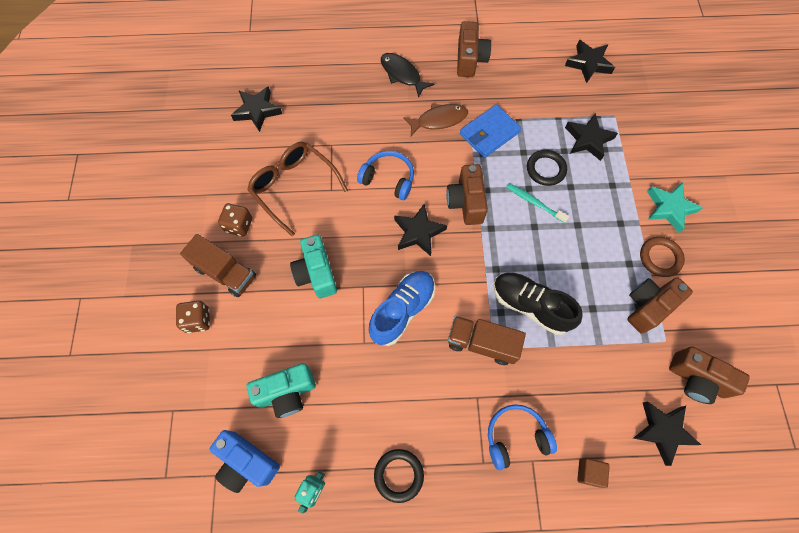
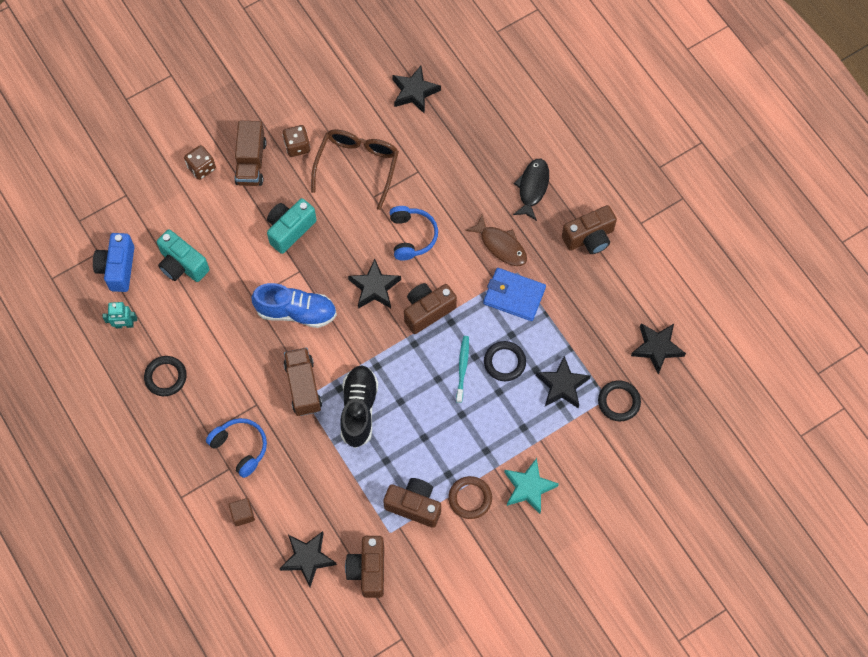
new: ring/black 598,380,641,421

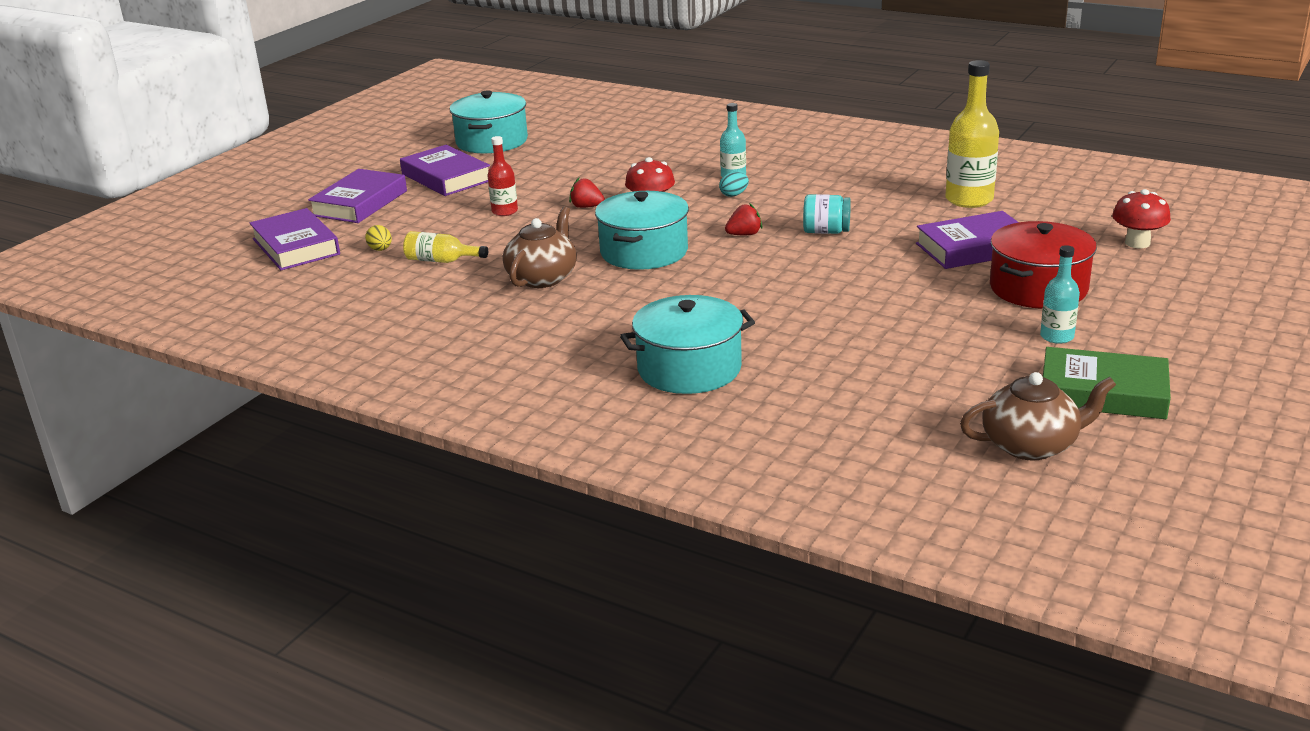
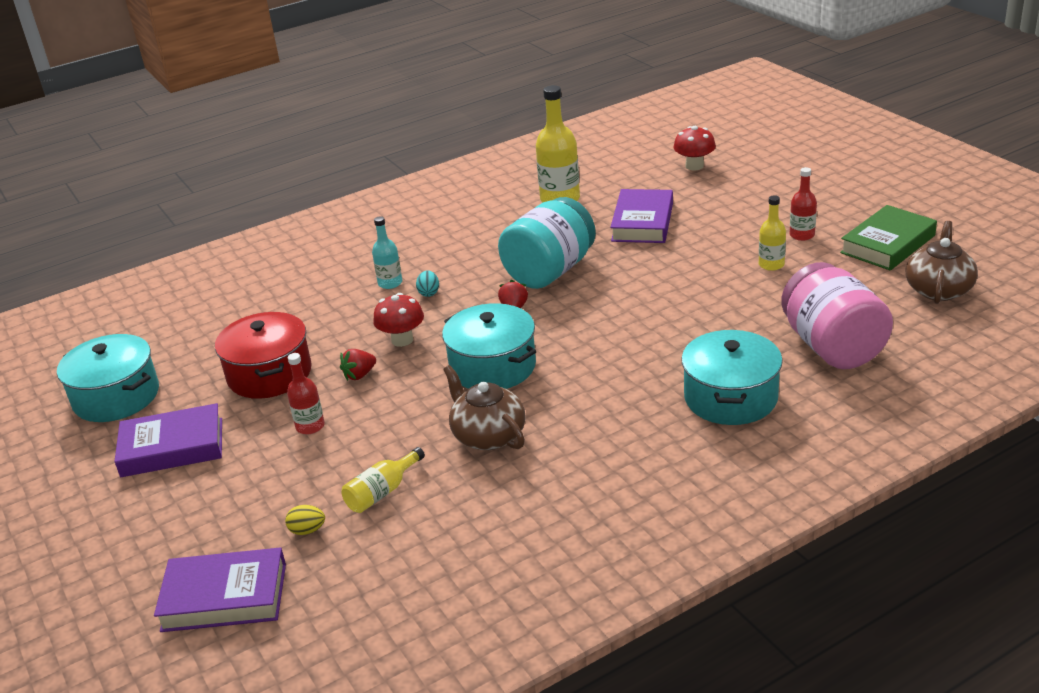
gone: book/purple 308,169,407,223
new: bottle/yellow 759,195,786,271; jar/pink 781,262,893,369
shifted: pot/red 990,221,1097,309 to 215,312,312,399
repainted: bottle/turquoise 1040,245,1080,344 to bottle/red 790,167,817,241
scaled: jar/turquoise 803,194,851,234 = 498,197,596,289 x2.00

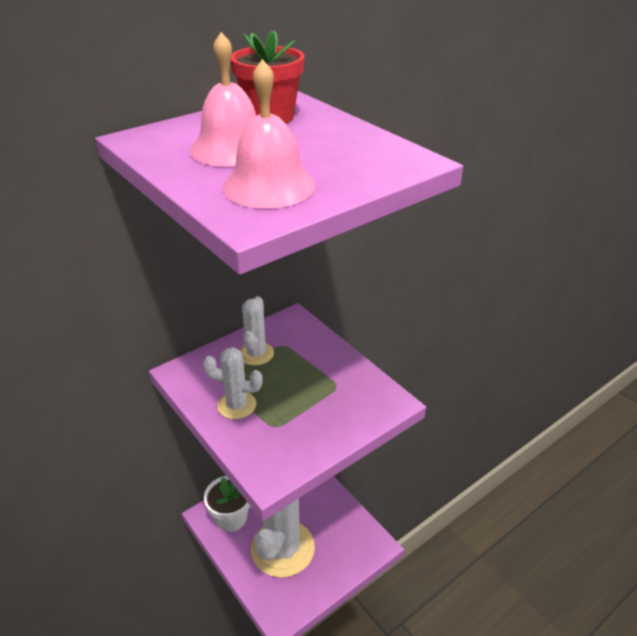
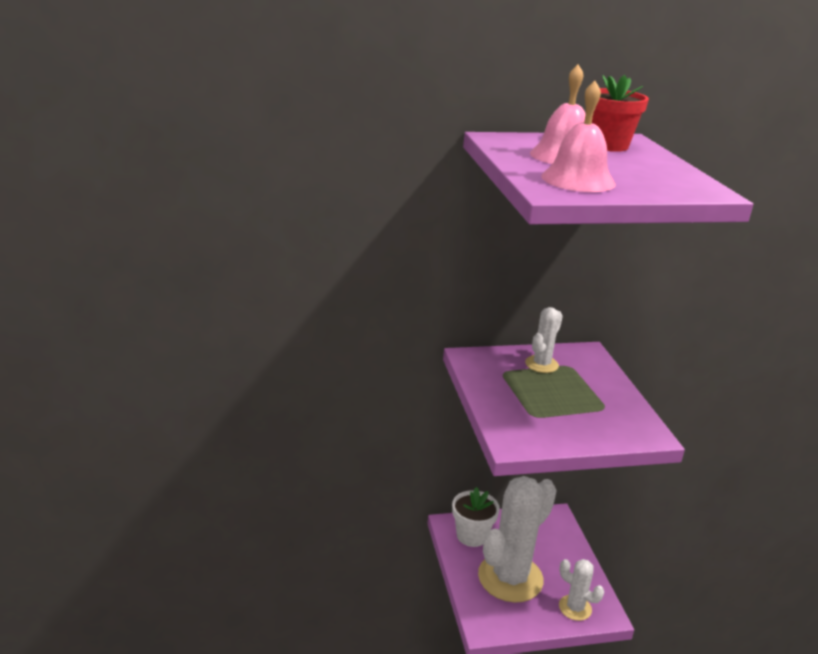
shifted: cactus/white 203,347,263,419 to 559,559,604,621

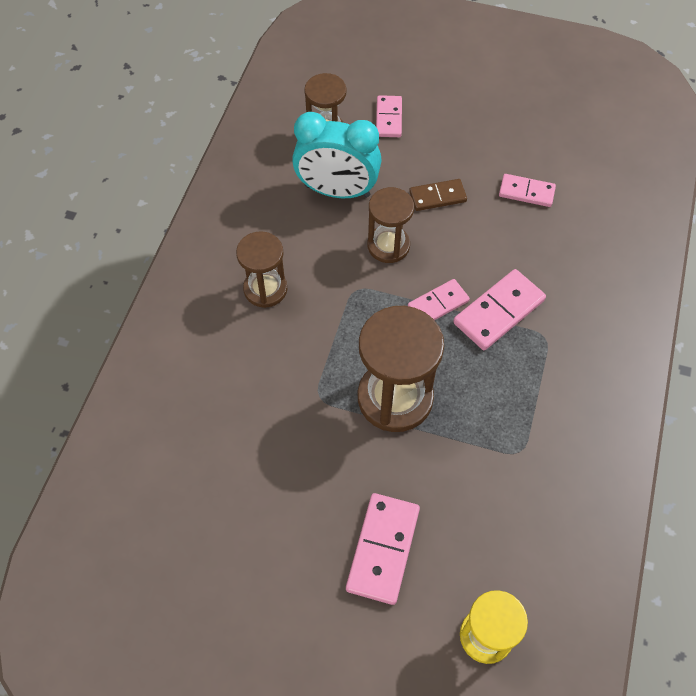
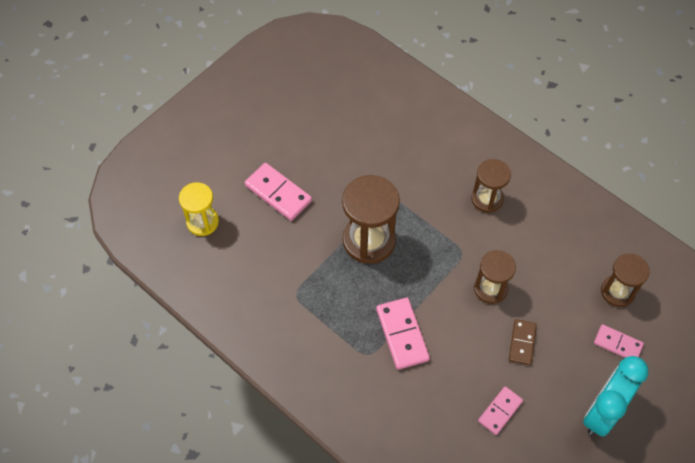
gone: domino/pink 408,279,470,320
shifted: clock/turquoise 292,112,382,198 to 583,356,649,437

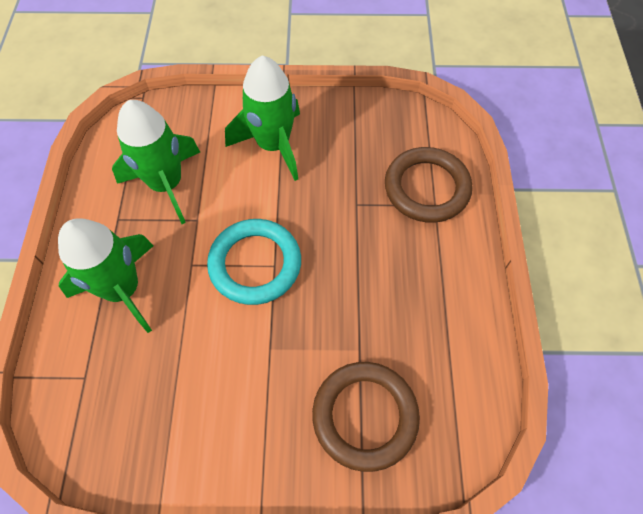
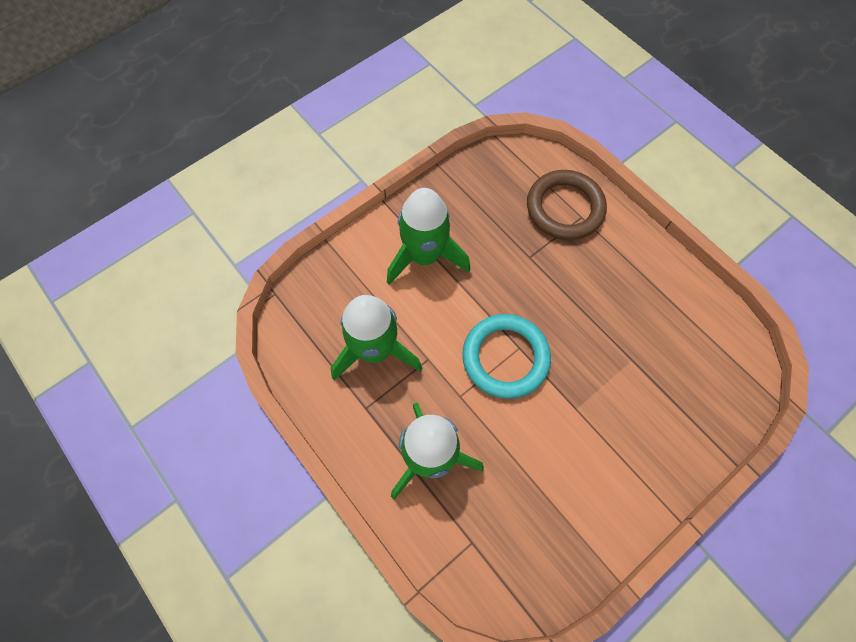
gone: ring/brown 312,362,420,472

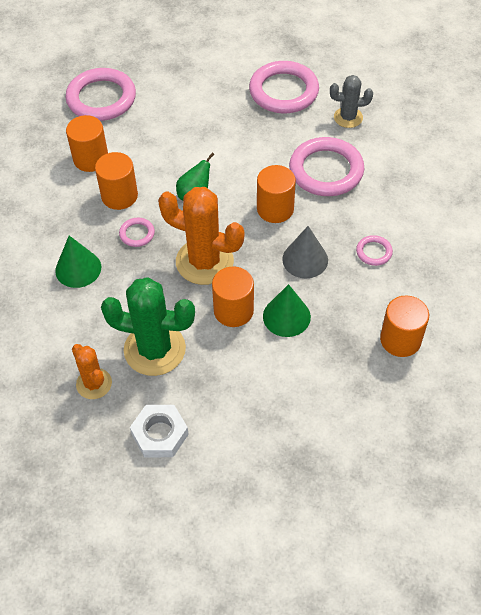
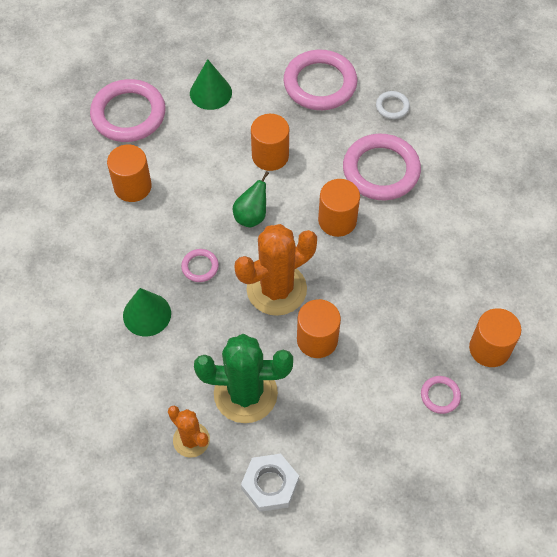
gone: cone/grey 282,226,328,278
shifted: cylinder/orange 95,152,138,210 to 251,114,289,171; cone/green 263,284,311,337 to 190,59,232,110; ring/pink 356,235,393,266 to 421,376,461,414
swapped: cactus/grey 330,75,373,128 to ring/white 376,91,410,119
rotated: cactus/orange 158,187,244,285 = 235,224,317,316 45 degrees counterclockwise

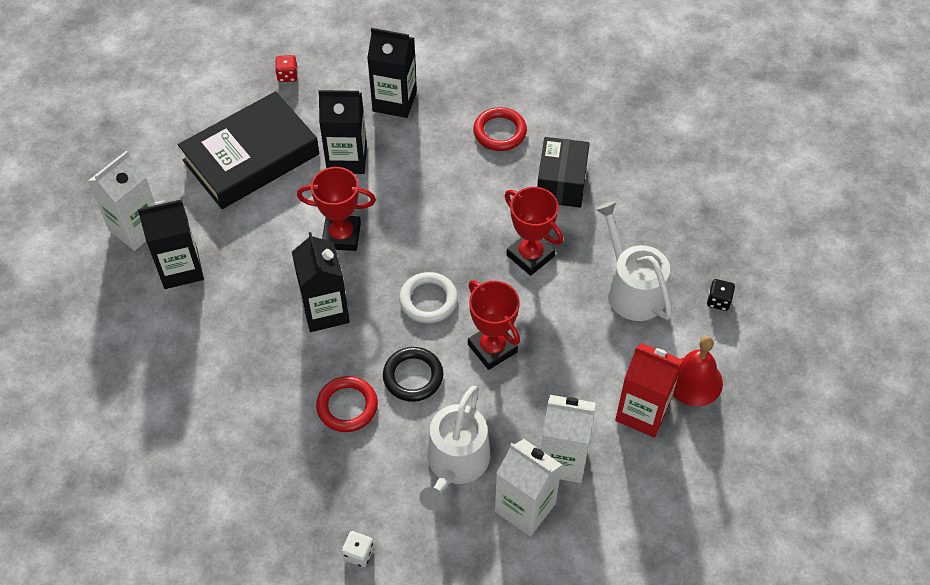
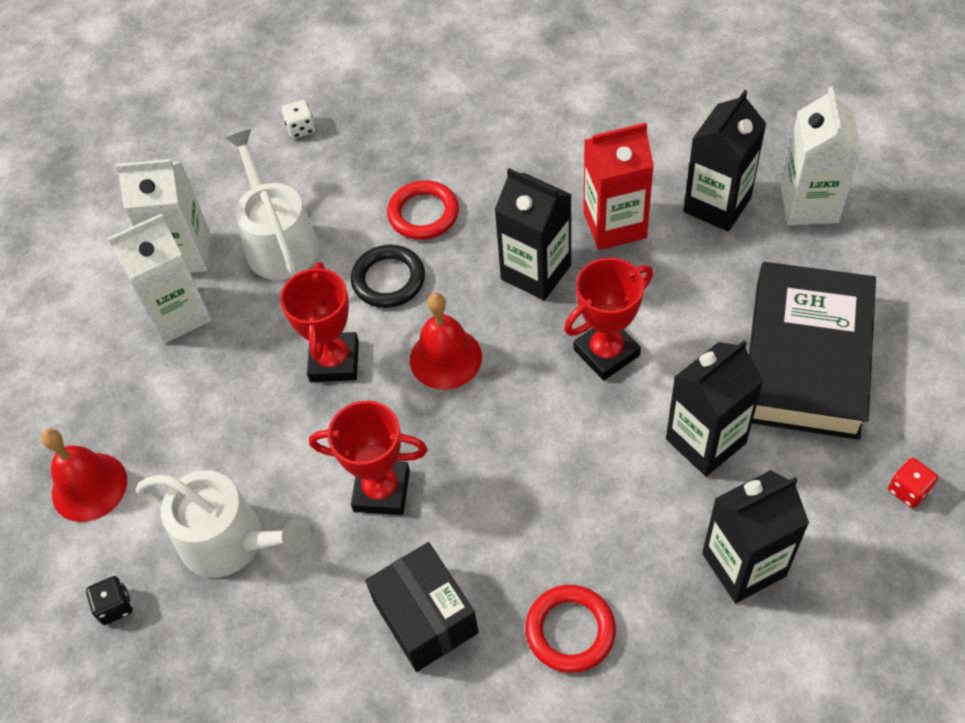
shifted: carton/red 615,343,683,437 to 583,123,654,250
swapped: ring/white 399,272,458,323 to bell/red 410,293,482,390
rotated: trophy/red 468,280,520,370 = 280,262,359,382 75 degrees clockwise

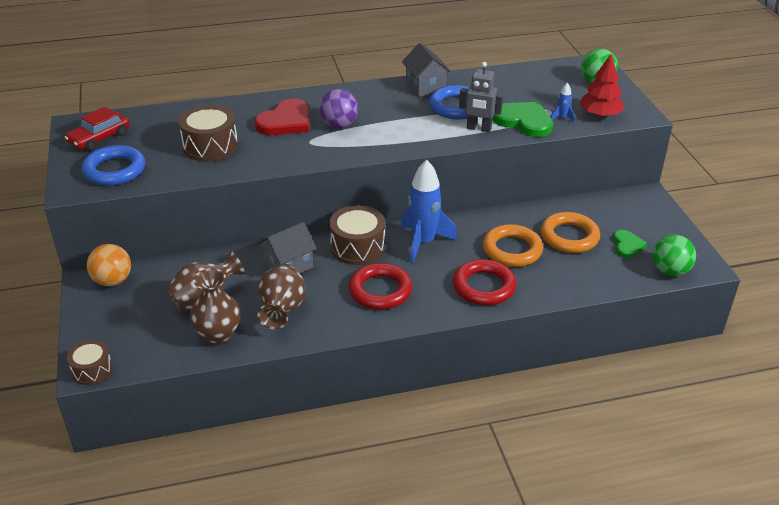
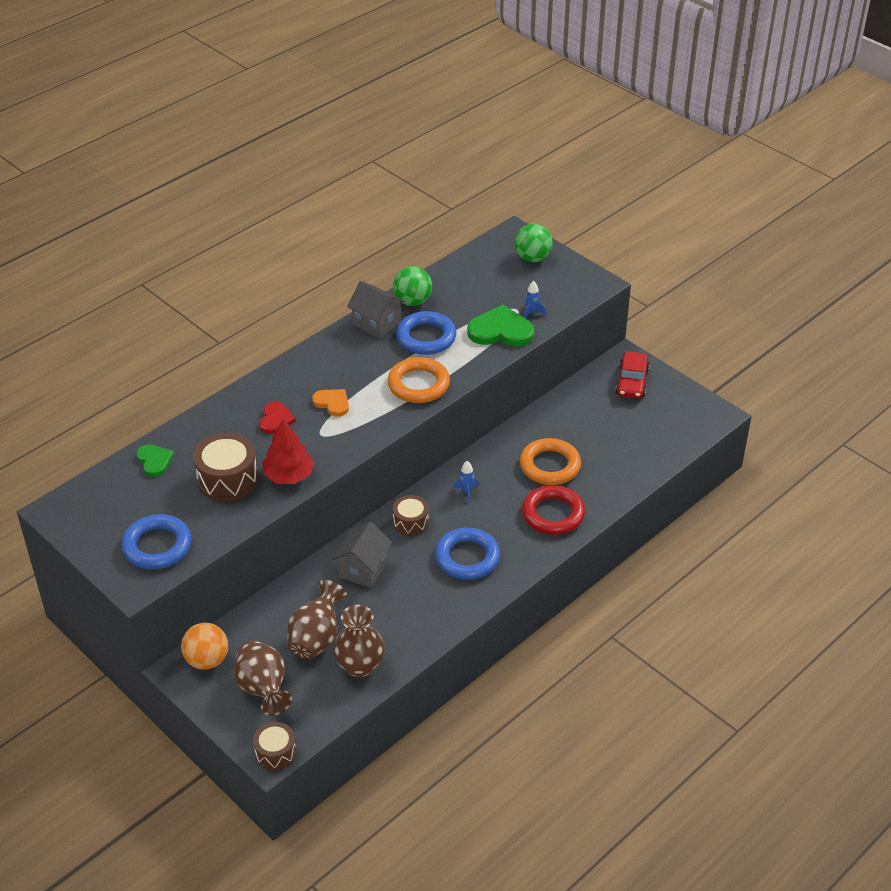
gone: robot/grey 459,62,503,132
shifted: car/red 65,107,130,151 to 615,351,650,398; vase/brown 257,264,306,329 to 234,640,292,716; ring/orange 541,212,600,253 to 387,357,450,403; tree/red 579,54,625,117 to 262,419,314,484; heart/green 613,230,647,258 to 136,444,174,477; ball/green 652,235,696,276 to 393,266,432,306
swapped: ball/purple 319,89,358,128 to heart/orange 312,389,349,417
repainted: ring/red 349,263,412,310 to ring/blue 435,528,500,580
scaled: heart/red 255,98,310,135 = 259,402,296,434 x0.59; drum/brown 329,205,385,265 = 393,495,429,536 x0.62; rocket/blue 401,159,457,264 = 453,461,479,503 x0.42

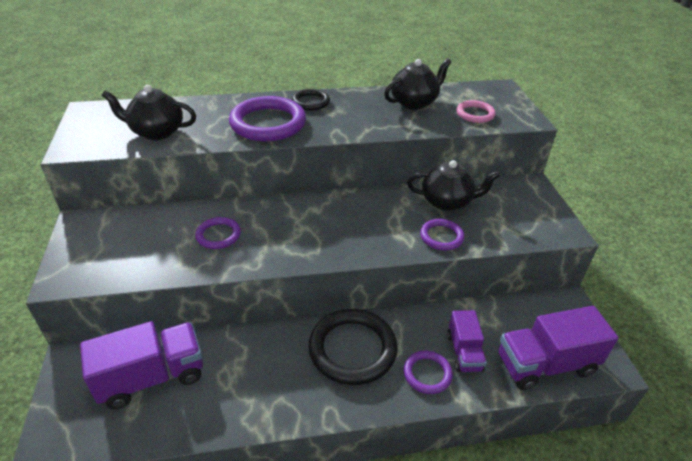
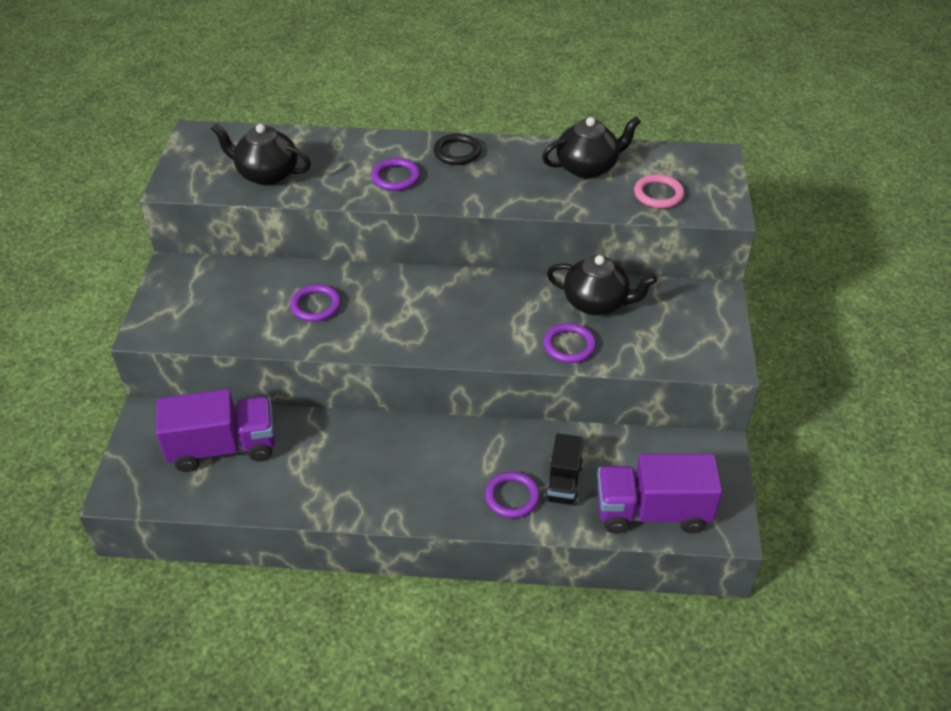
gone: ring/black 308,309,398,385
repainted: truck/purple 447,310,487,372 to truck/black 544,433,583,506
scaled: ring/purple 229,96,306,141 = 371,158,420,191 x0.53

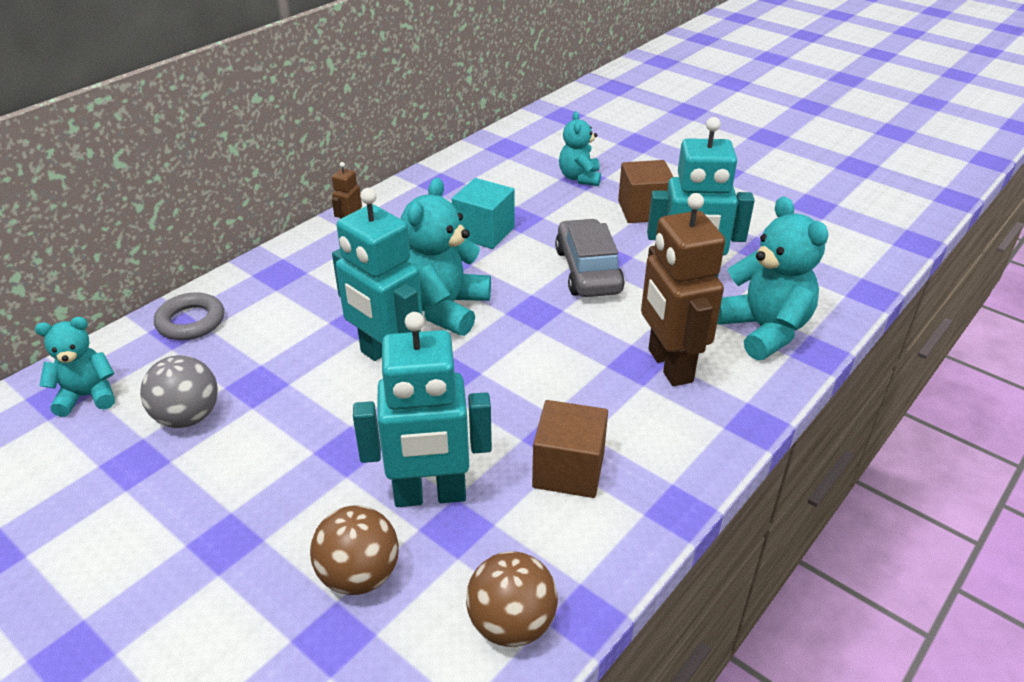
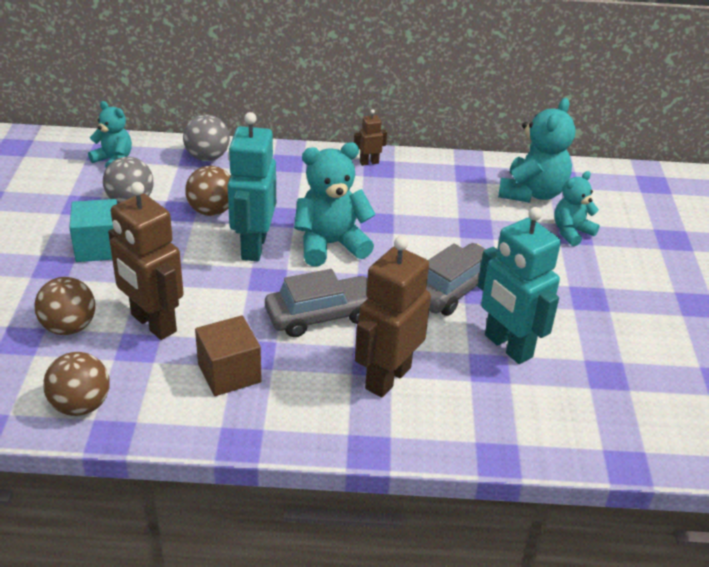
gone: cube/brown 618,160,673,223
new: ball/brown 185,166,230,216; car/grey 265,269,368,337
shifted: cube/turquoise 452,178,515,249 to 69,199,117,262; teddy bear/turquoise 717,197,828,360 to 498,98,576,203
swapped: ring/grey 154,292,224,340 to ball/grey 183,114,230,161
repainted: robot/turquoise 353,312,492,507 to robot/brown 108,182,184,340

